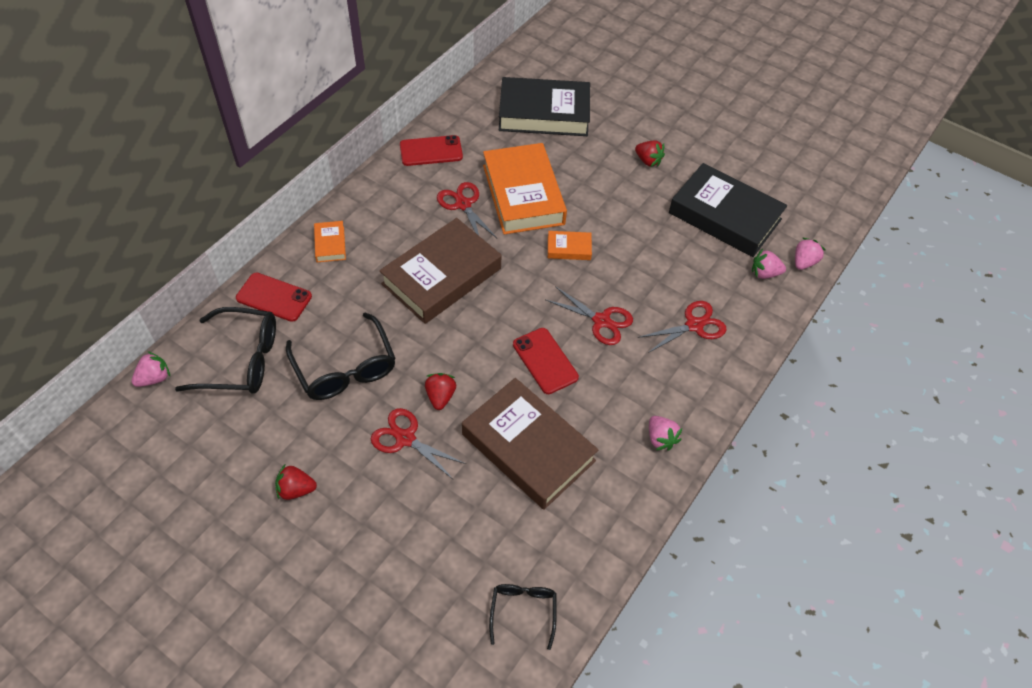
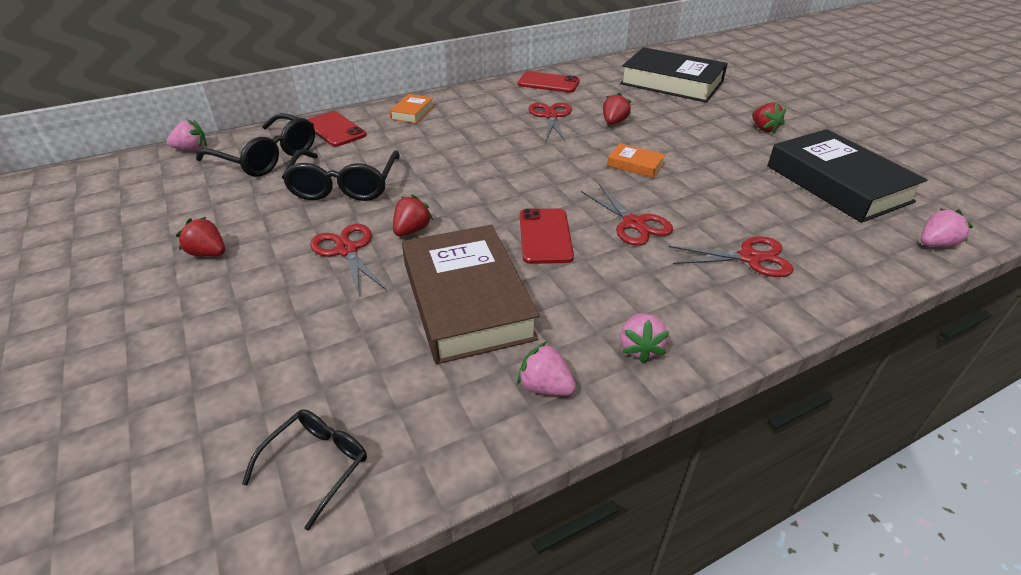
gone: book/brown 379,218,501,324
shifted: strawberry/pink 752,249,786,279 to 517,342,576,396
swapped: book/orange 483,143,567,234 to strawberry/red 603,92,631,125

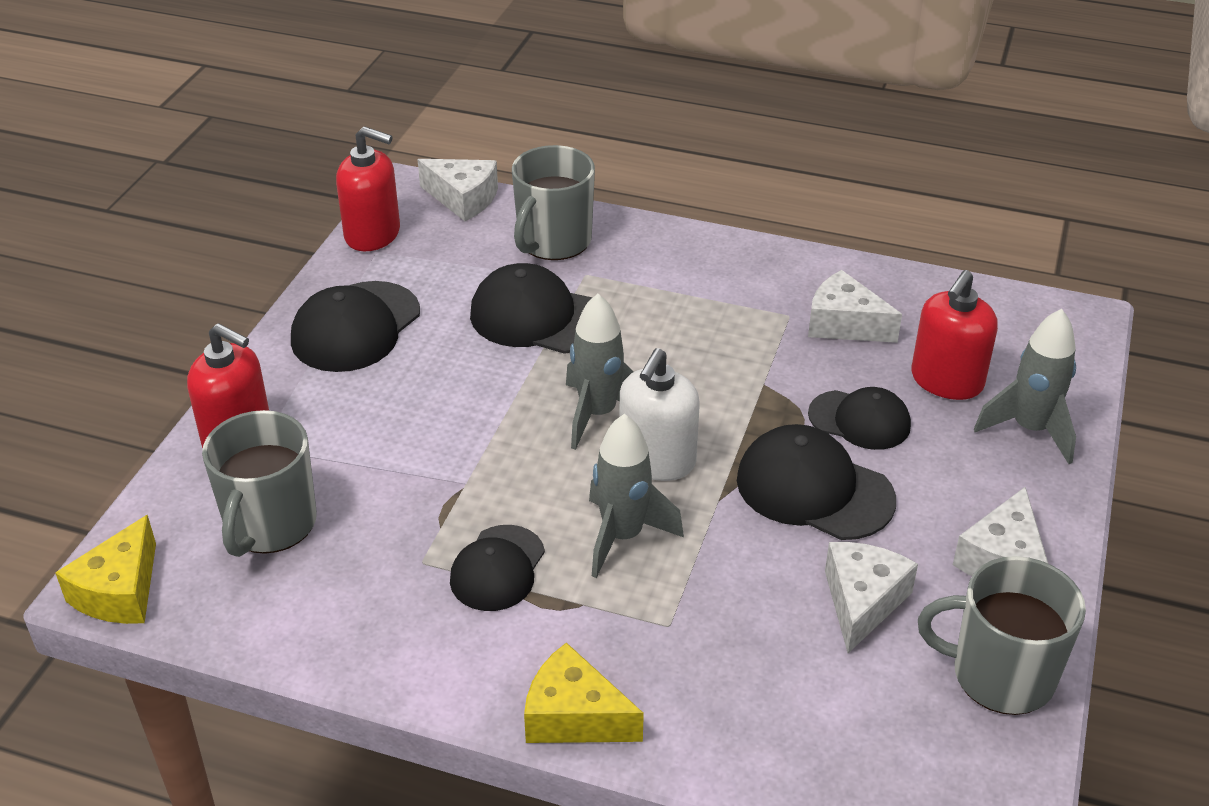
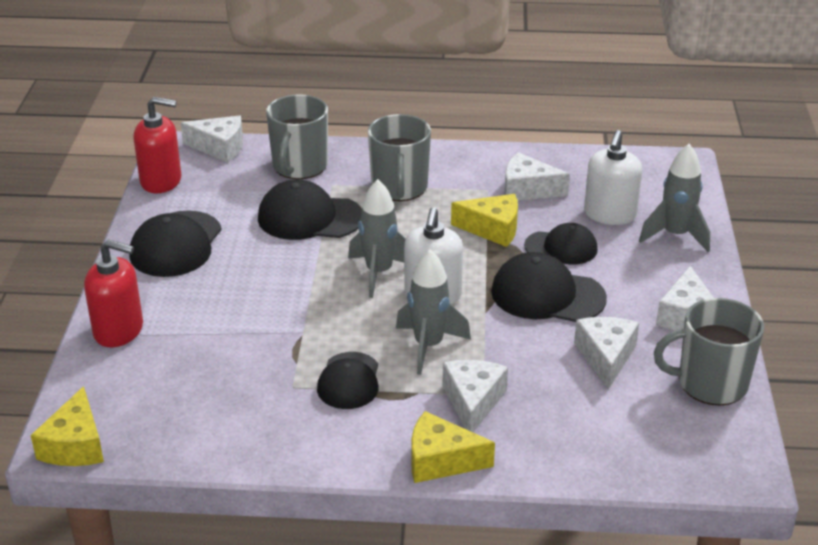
new: cheese/white 443,360,508,432; cheese/yellow 451,194,518,247
shifted: mug/grey 202,410,317,557 to 368,114,431,201
repainted: soap dispenser/red 911,270,998,400 to soap dispenser/white 584,130,642,225

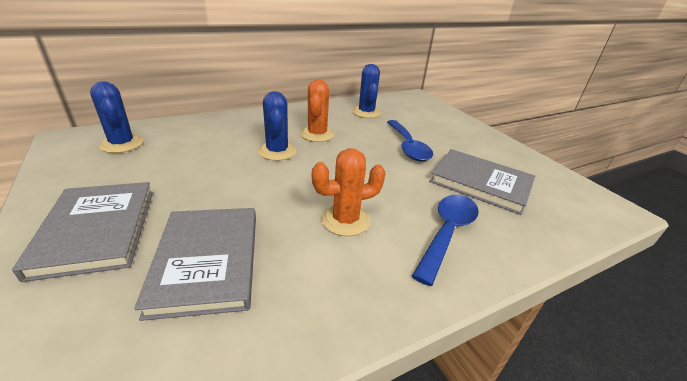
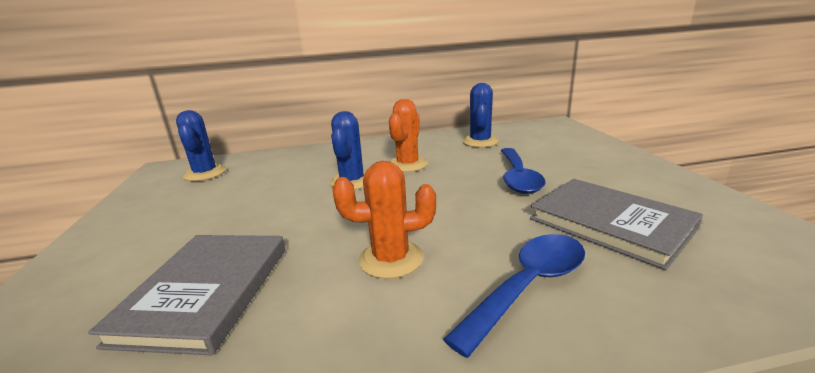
gone: book/grey 12,182,153,282

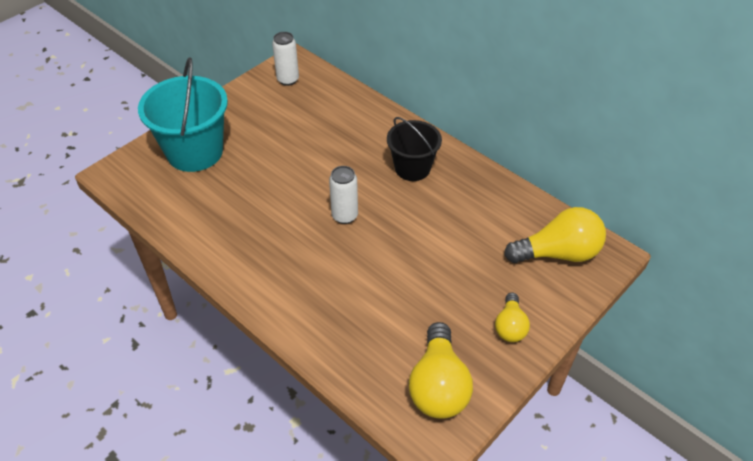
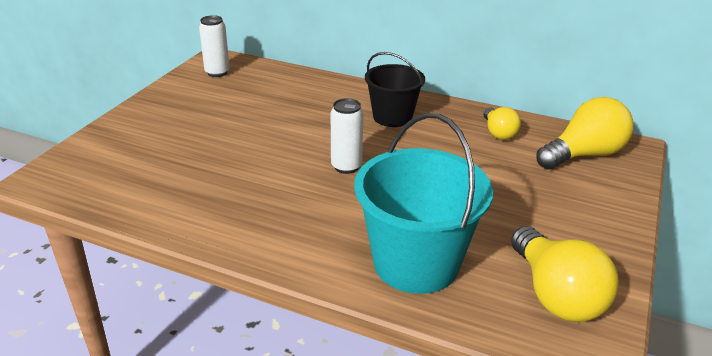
shifted: bucket/turquoise 138,57,228,172 to 354,113,493,294; light bulb/yellow 495,293,530,342 to 483,107,521,140

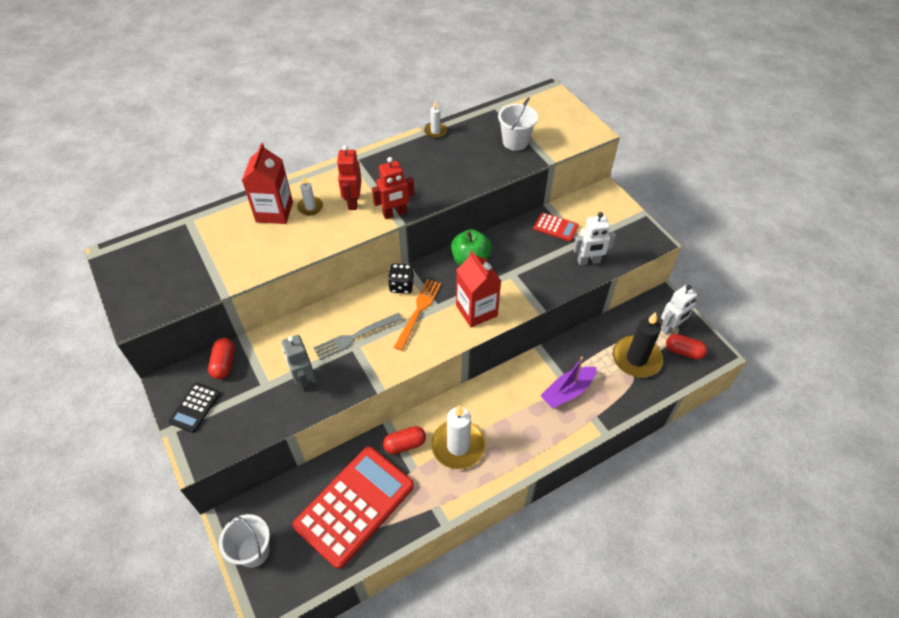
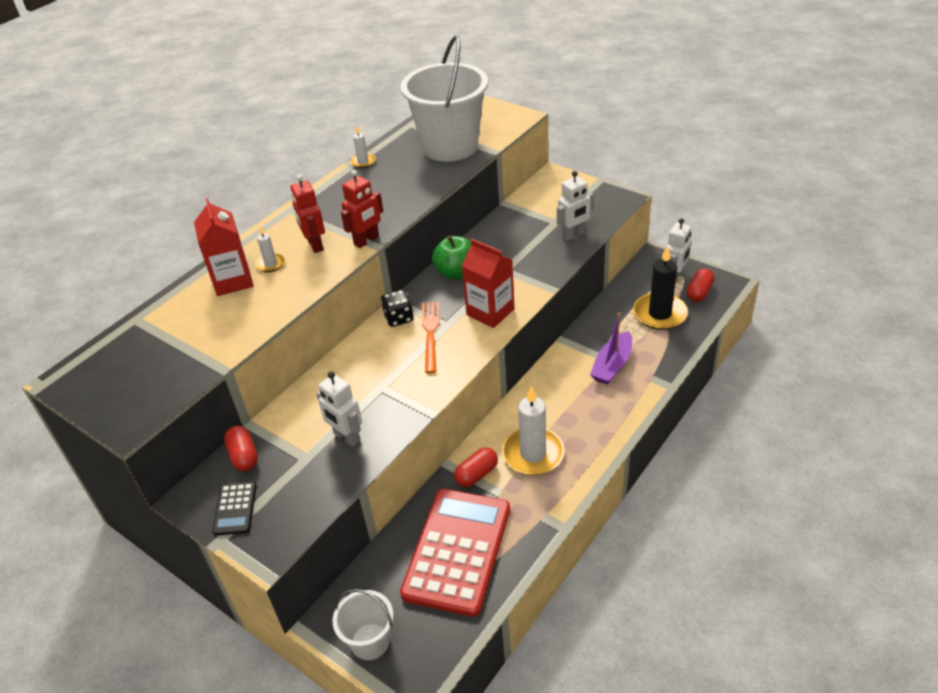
gone: fork/grey 313,313,403,360; calculator/red 533,212,579,241
repainted: robot/grey 282,335,315,392 to robot/white 316,371,362,447
rotated: capsule/red 666,334,707,360 = 687,268,714,302 60 degrees counterclockwise
scaled: bucket/white 498,97,538,151 = 401,36,488,162 x2.00

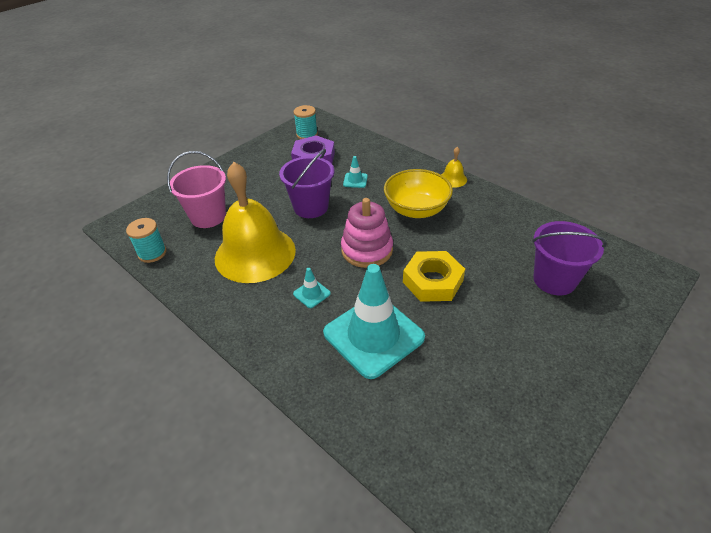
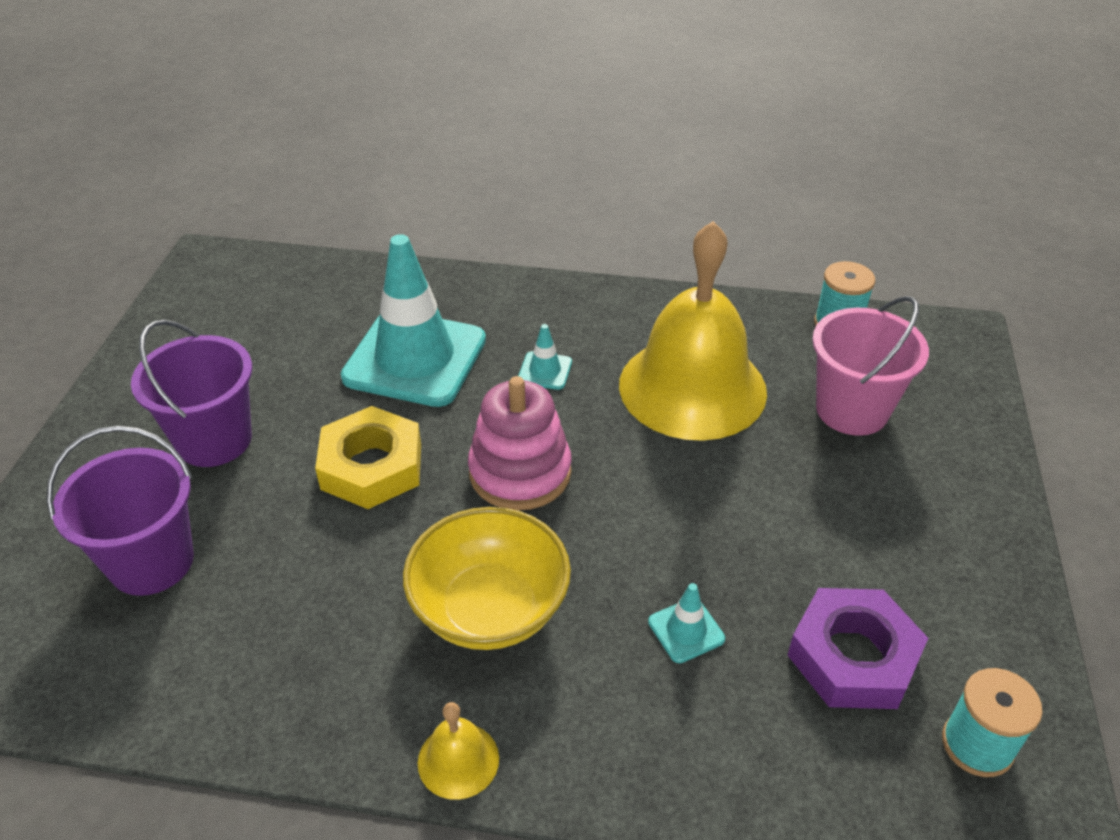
shifted: bucket/purple 279,149,334,218 to 131,320,252,467

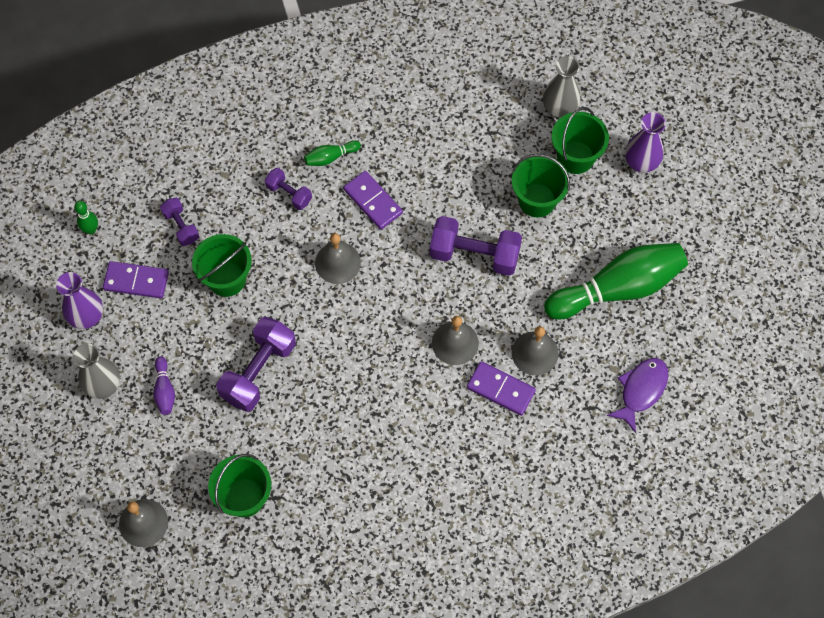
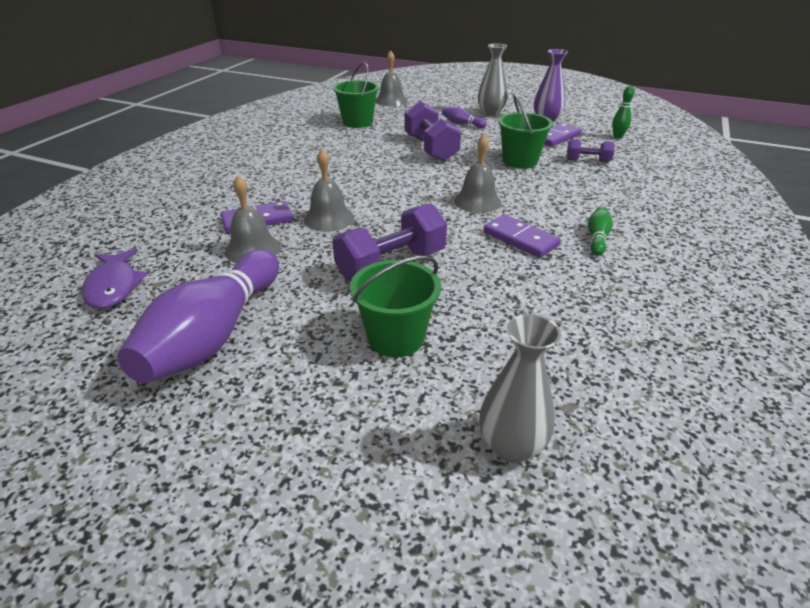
gone: dumbbell/purple 265,168,312,210; bucket/green 552,107,609,174; vase/purple 625,112,666,173
repainted: bowling pin/green 544,243,688,319 to bowling pin/purple 117,249,279,384
rotated: domino/purple 343,171,403,230 = 483,214,561,258 45 degrees clockwise

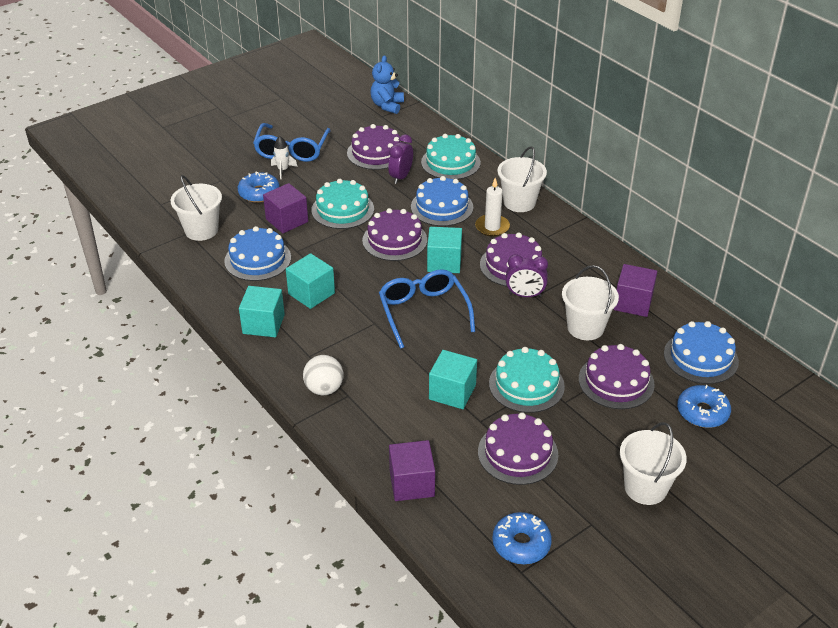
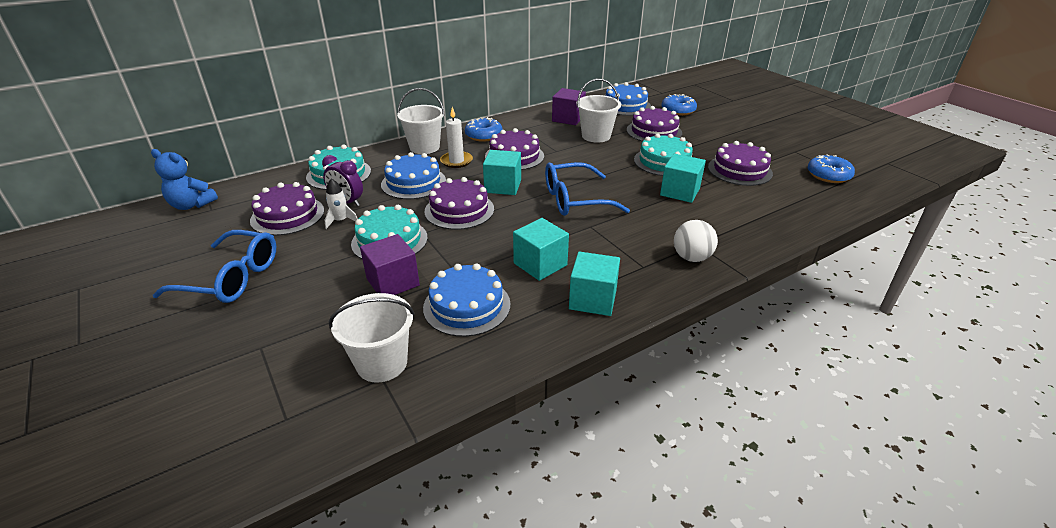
gone: cube/purple 389,440,435,501; clock/purple 506,254,548,297; bucket/white 620,422,687,505
shifted: donut/blue 238,172,280,203 to 465,117,503,142; rocket/white 271,136,298,179 to 324,178,358,229

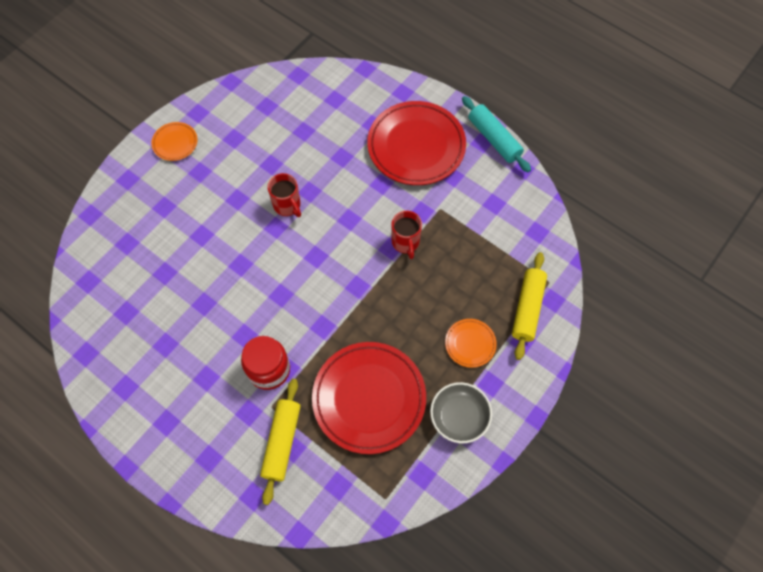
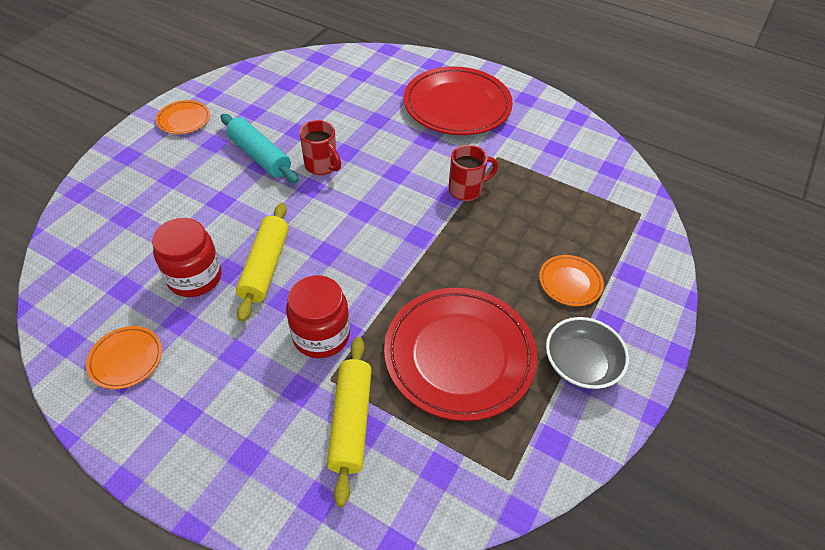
new: plate/orange 86,326,162,389; jar/red 152,218,222,297
shifted: rolling pin/turquoise 462,96,531,173 to 221,114,299,183; rolling pin/yellow 512,252,547,360 to 236,203,289,322
rotated: mug/red 391,211,422,259 = 449,145,498,201 90 degrees counterclockwise

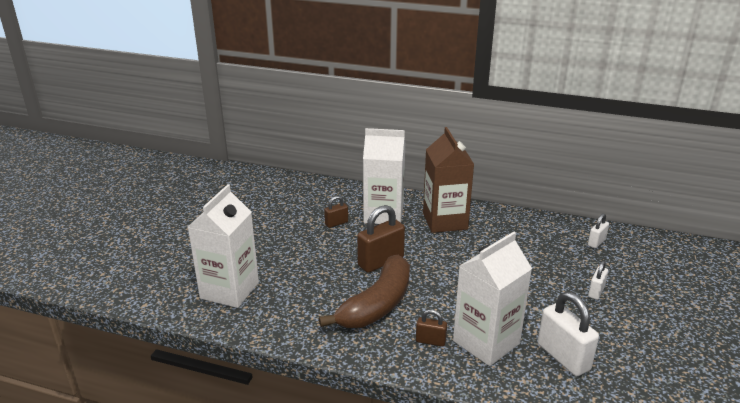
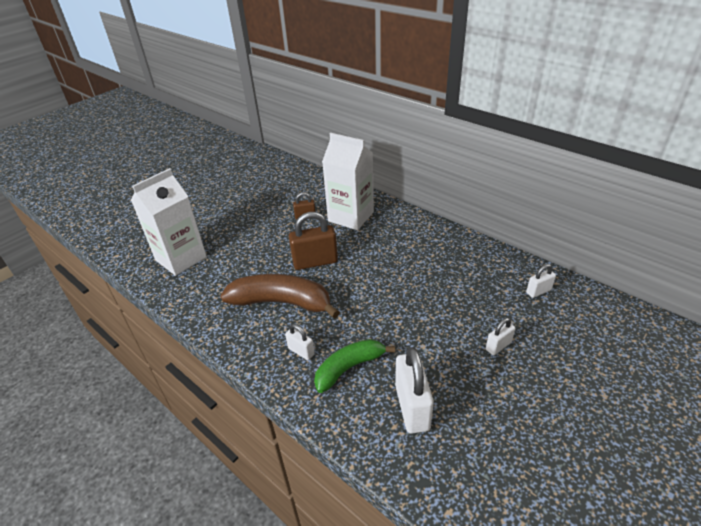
gone: carton/brown 423,127,474,233
swapped: carton/white 453,232,532,366 to banana/green 314,339,395,393
repainted: padlock/brown 416,309,447,347 to padlock/white 285,324,315,360
rotated: banana/brown 319,255,410,328 = 220,274,340,319 135 degrees counterclockwise

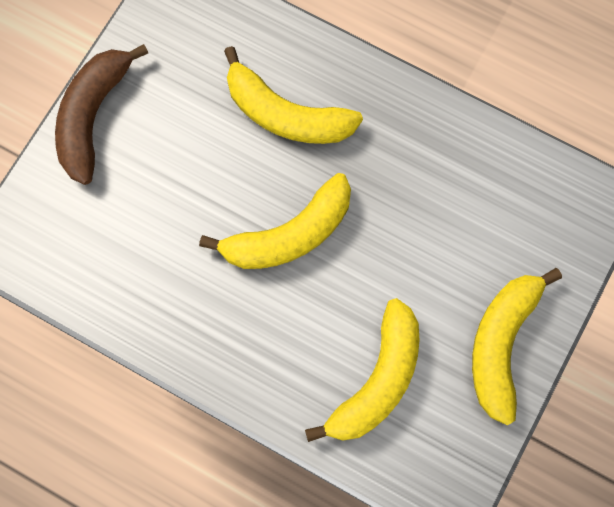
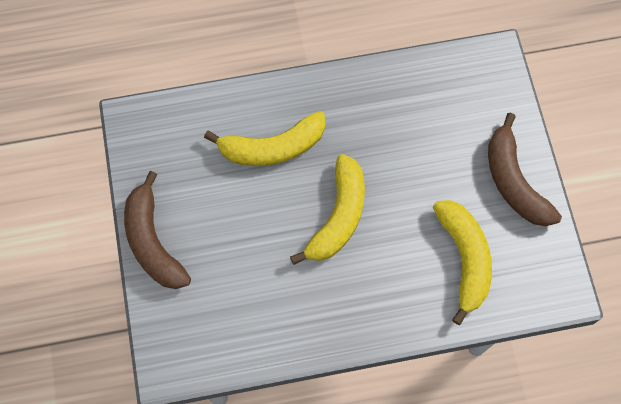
repainted: banana/yellow 472,268,562,425 to banana/brown 488,113,562,226

